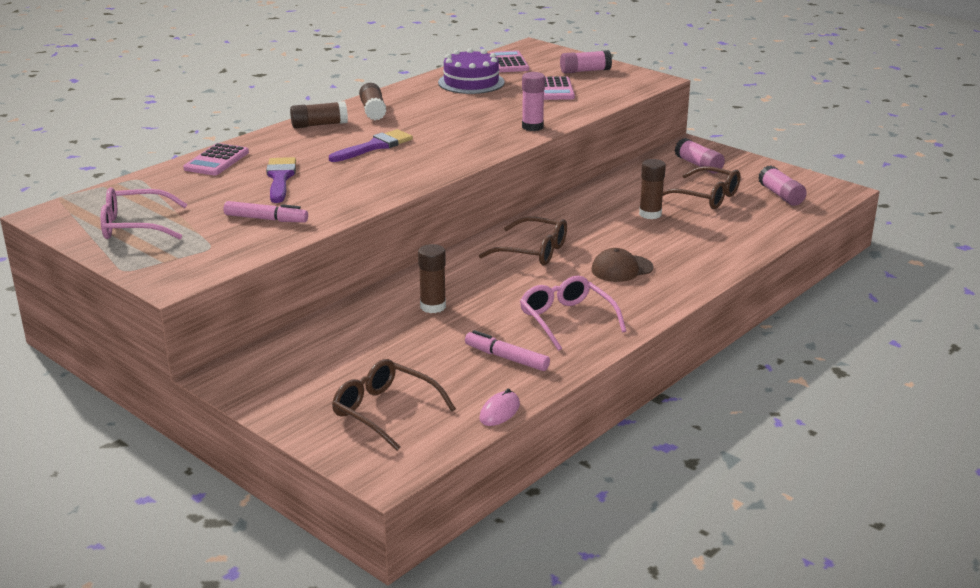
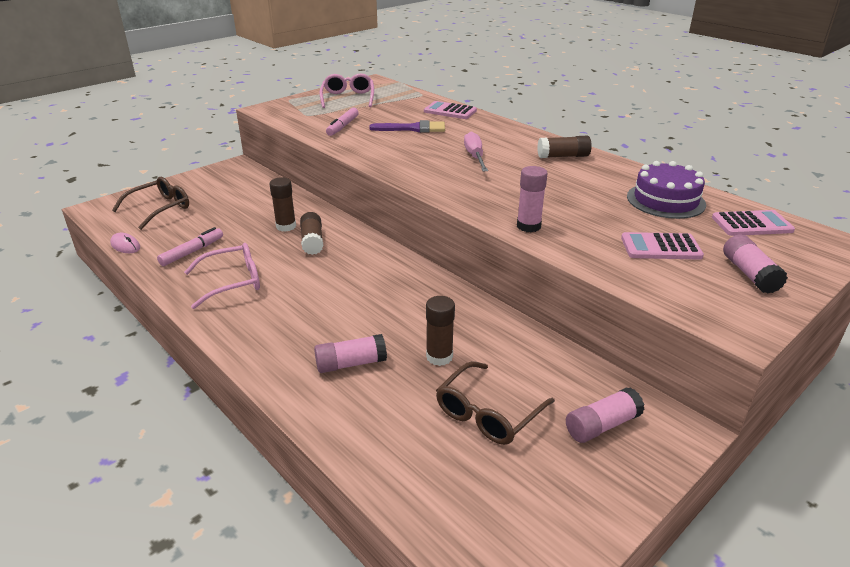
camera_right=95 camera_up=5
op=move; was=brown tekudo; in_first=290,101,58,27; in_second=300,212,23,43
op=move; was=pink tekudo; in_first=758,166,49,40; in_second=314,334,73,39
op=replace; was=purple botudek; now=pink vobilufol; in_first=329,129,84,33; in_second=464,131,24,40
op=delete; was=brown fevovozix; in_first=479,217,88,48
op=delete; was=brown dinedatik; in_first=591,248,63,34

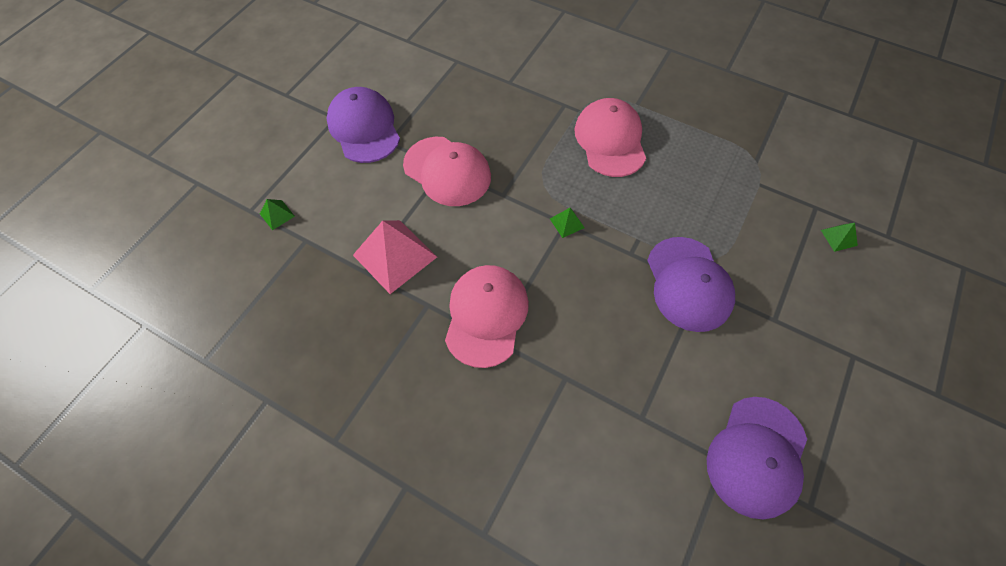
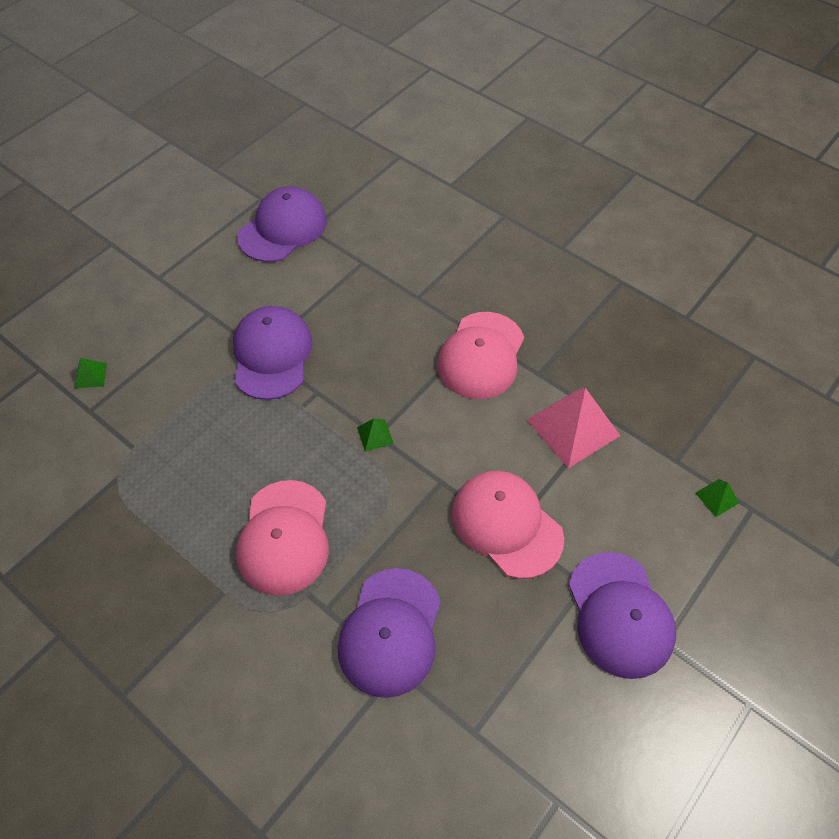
camera_right=-170 camera_up=-5
op=insert; now=purple dinedatik; in_second=337,568,104,130

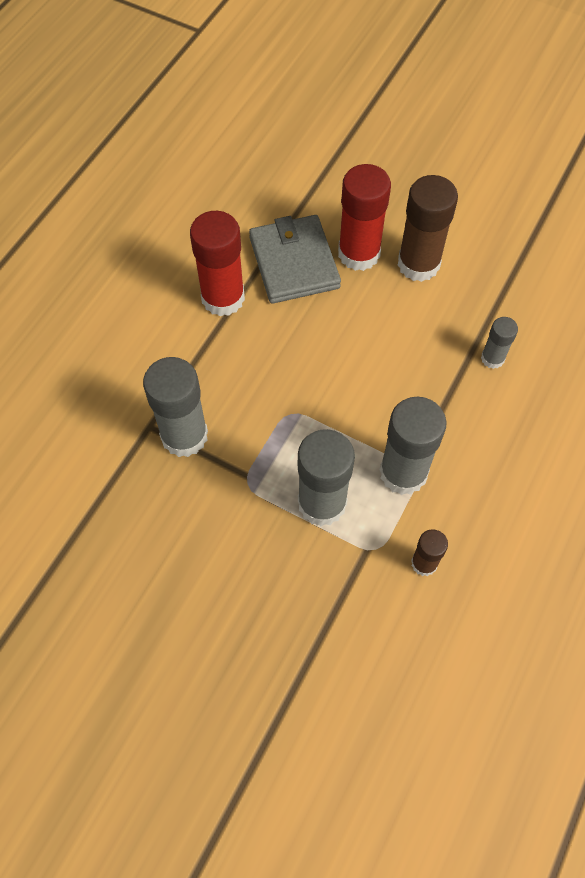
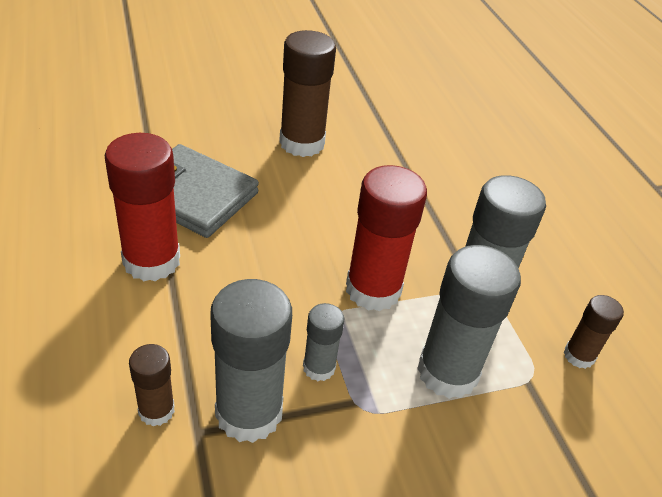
camera_right=-50 camera_up=-20
op=insert; now=brown tekudo; in_second=129,344,46,82
op=move; was=grey tekudo; in_first=481,317,37,52; in_second=303,303,41,78
op=move; was=red tekudo; in_first=338,164,53,107; in_second=346,165,81,146

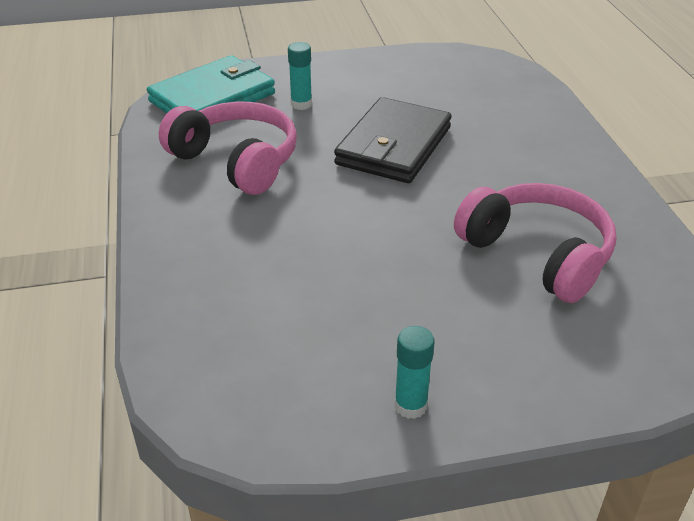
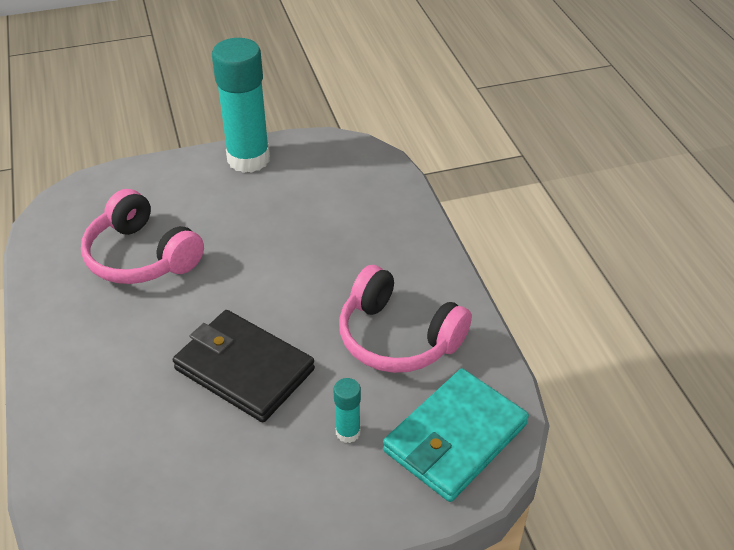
camera_right=175 camera_up=5
op=rotate; was=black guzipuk; in_first=334,97,117,86; in_second=173,310,142,112; clockwise=-75
op=resize; was=turquoise tekudo; in_first=395,326,40,93; in_second=212,38,58,135; ratio=2.3

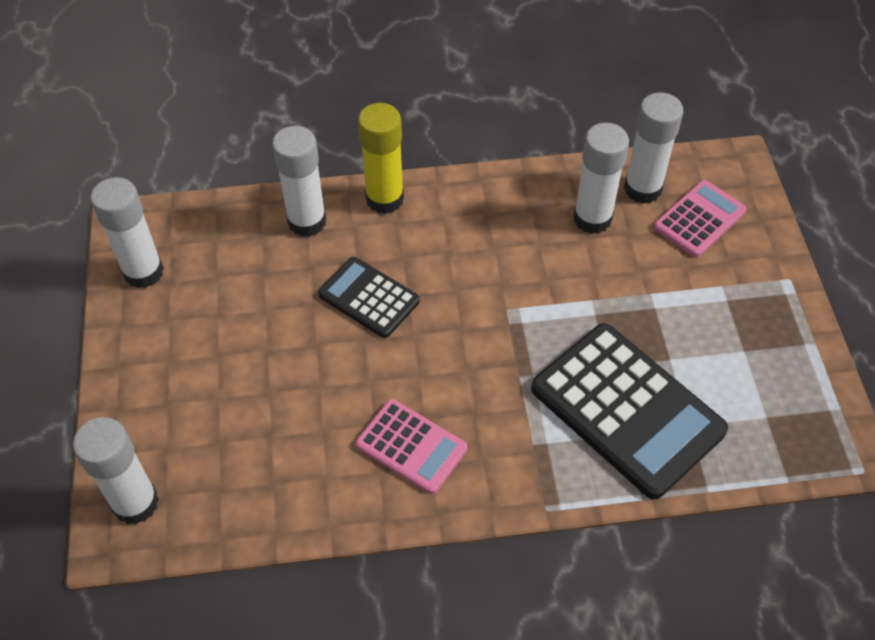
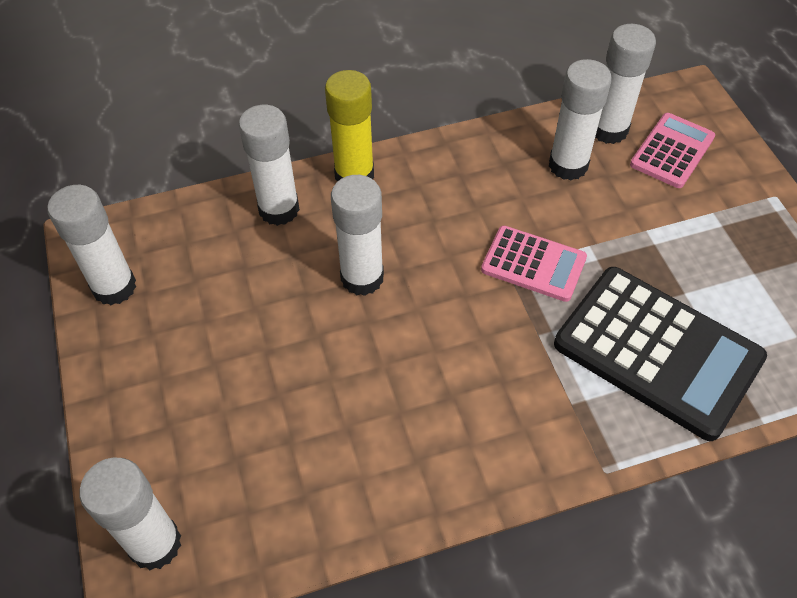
camera_right=-10 camera_up=0
op=replace; was=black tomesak; now=white tekudo; in_first=318,257,102,81; in_second=331,175,53,121
op=move; was=pink tomesak; in_first=356,399,111,95; in_second=481,226,106,76

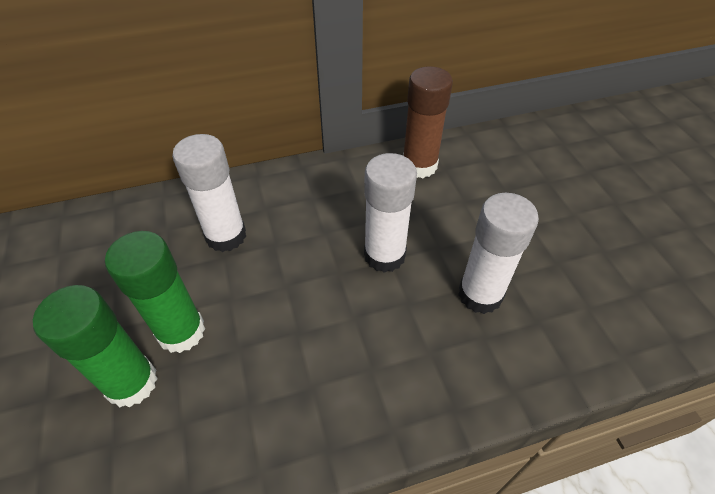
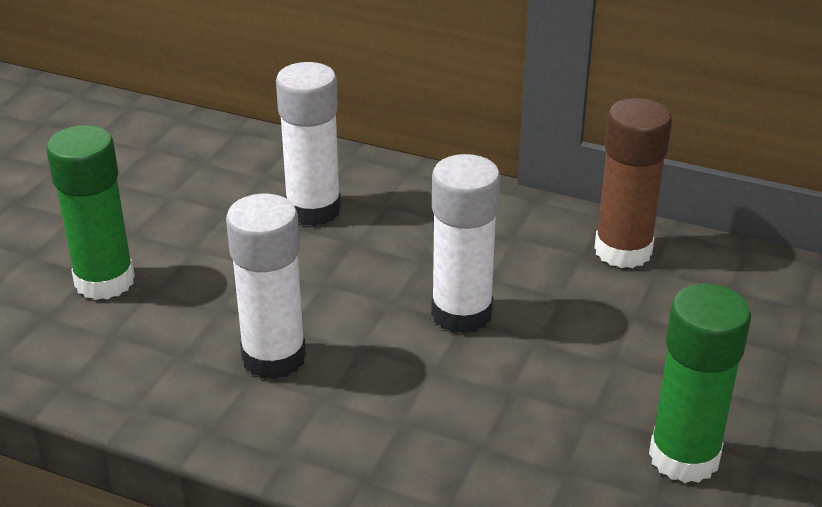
camera_right=40 camera_up=-15
op=move; was=white tekudo; in_first=458,193,81,121; in_second=226,193,80,186
op=move; was=green tekudo; in_first=105,231,100,122; in_second=649,284,102,199

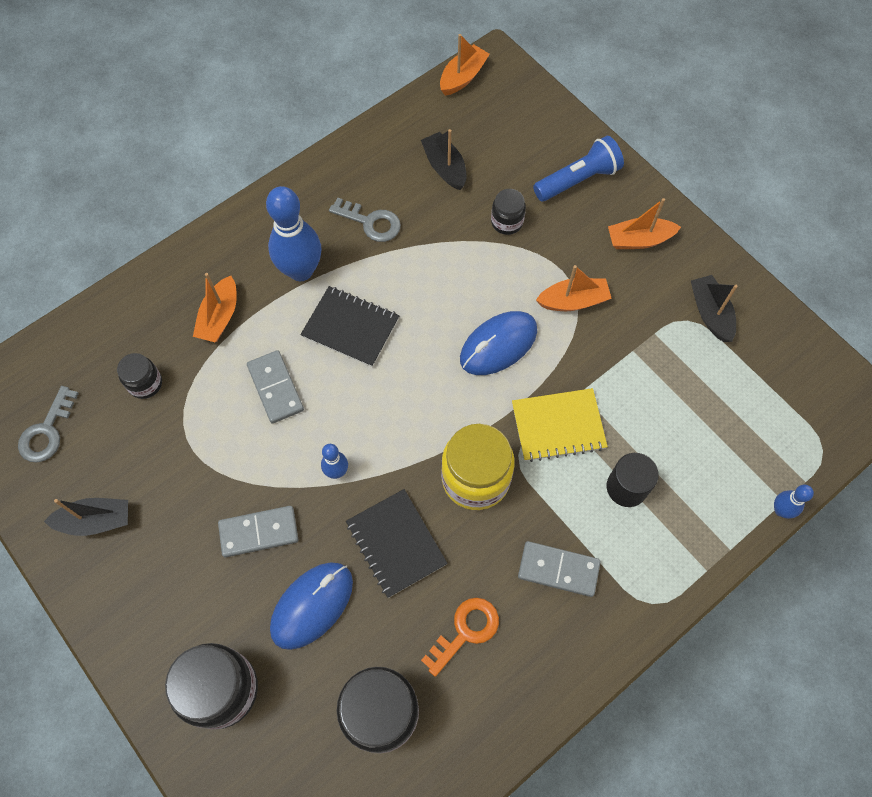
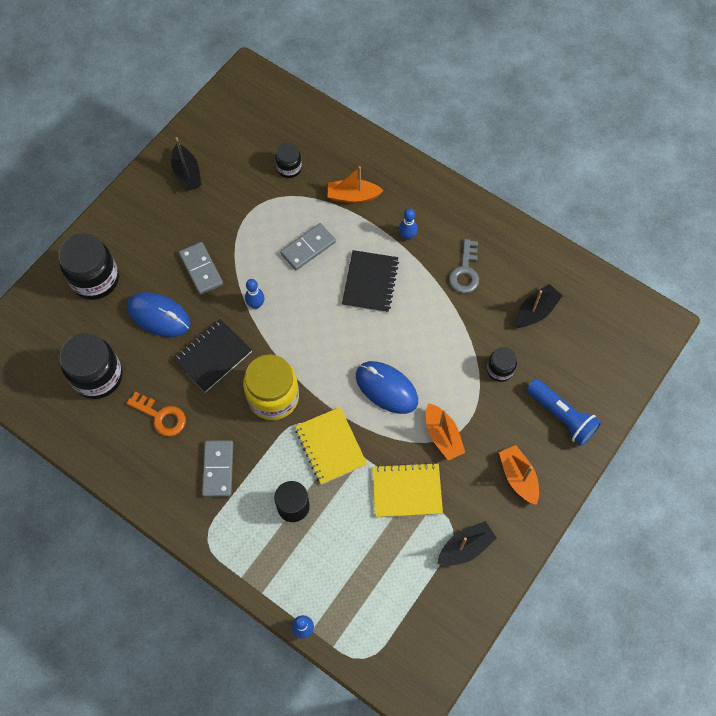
camera_right=75 camera_up=0
op=insert; now=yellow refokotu; in_second=372,462,71,55
op=resize; was=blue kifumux; in_first=266,186,56,95; in_second=399,208,19,32; ratio=0.48
op=delete; was=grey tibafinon; in_first=18,386,61,76
op=delete; was=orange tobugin; in_first=440,34,50,62

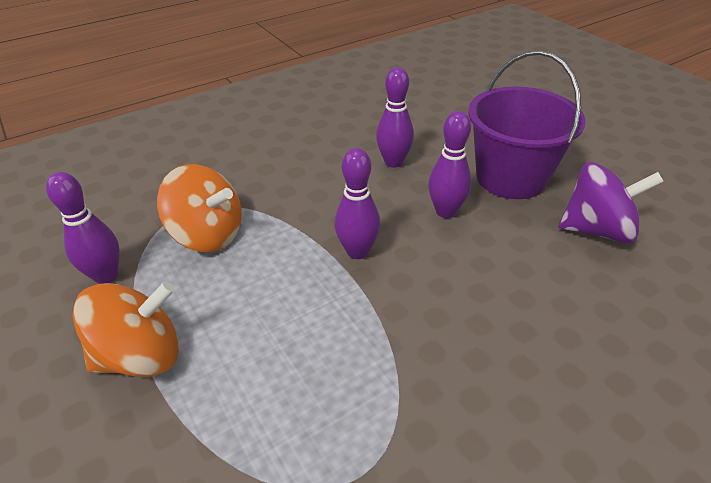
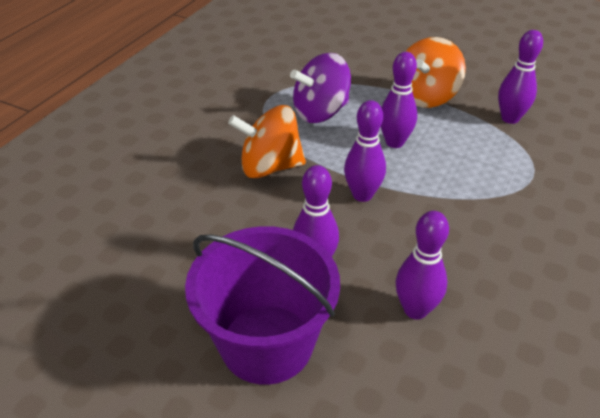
camera_right=150 camera_up=0
op=move; was=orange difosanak; in_first=157,164,85,88; in_second=228,105,78,73
op=move; was=purple difosanak; in_first=558,162,106,82; in_second=290,53,61,70
op=insert; now=purple kifumux; in_second=381,52,36,96

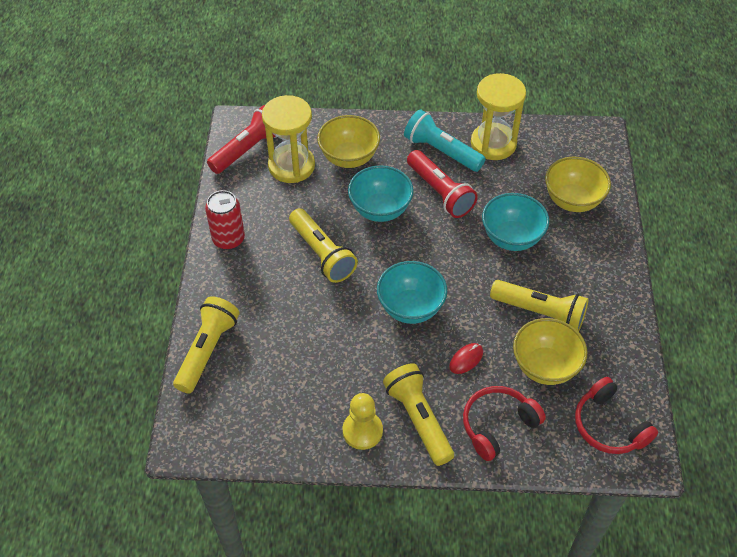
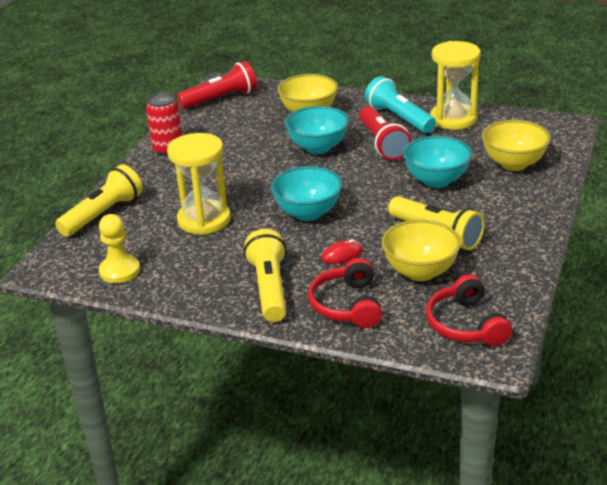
camera_right=20 camera_up=-20
op=move; was=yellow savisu; in_first=342,393,41,57; in_second=99,214,41,69
op=move; was=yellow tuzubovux; in_first=262,95,53,88; in_second=167,133,64,102
op=rotate; was=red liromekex; in_first=463,386,83,75; in_second=308,258,74,70; clockwise=-75
op=delete; was=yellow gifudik; in_first=289,209,69,74

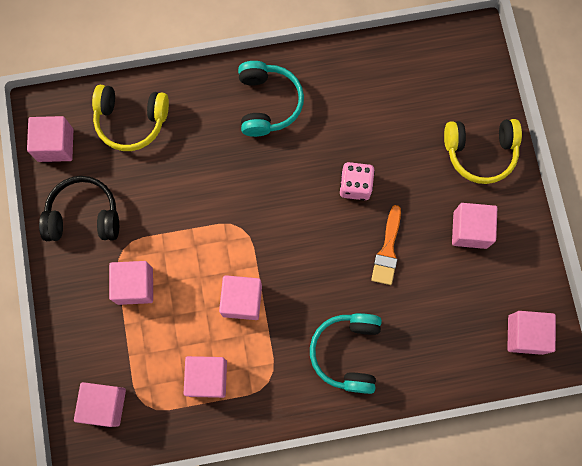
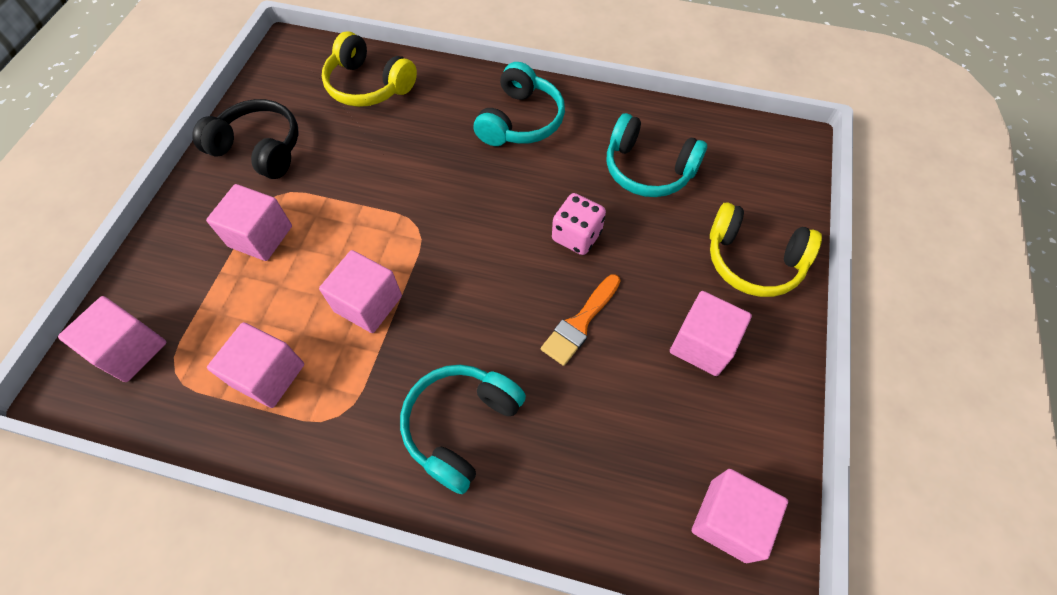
camera_right=25 camera_up=-15
op=insert; now=turquoise liromekex; in_second=607,113,100,84
op=delete; was=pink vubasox; in_first=27,116,46,46

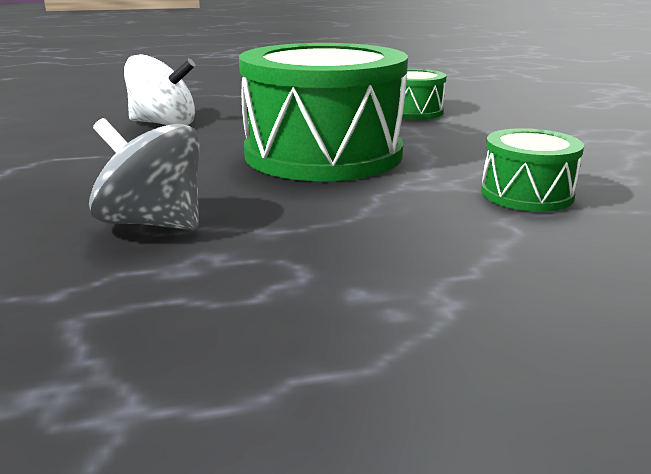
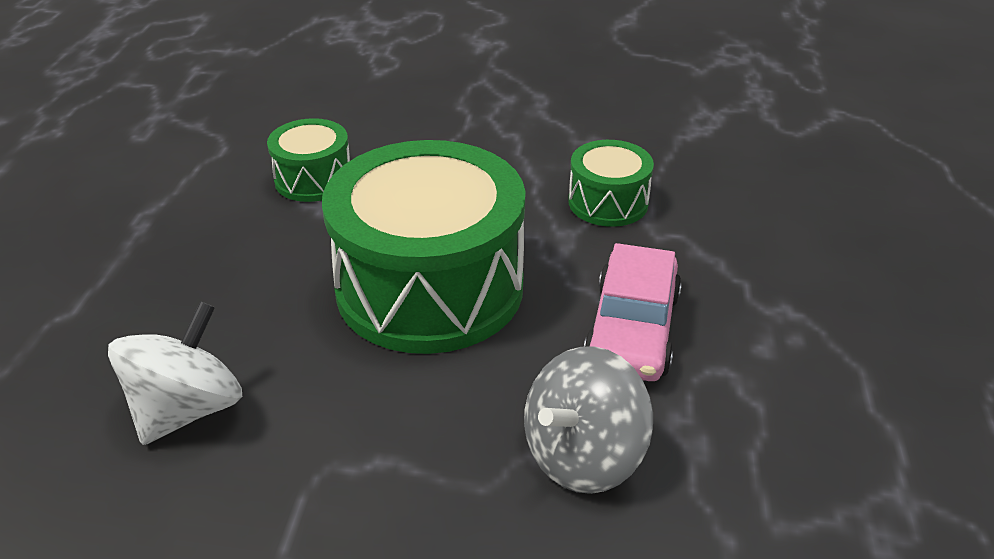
camera_right=-70 camera_up=15
op=insert; now=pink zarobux; in_second=584,243,98,138

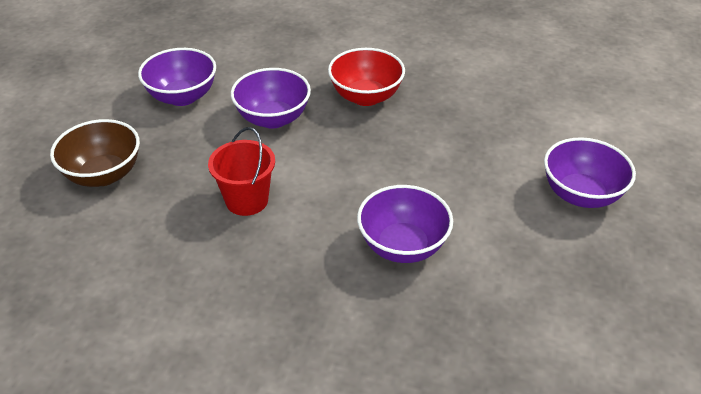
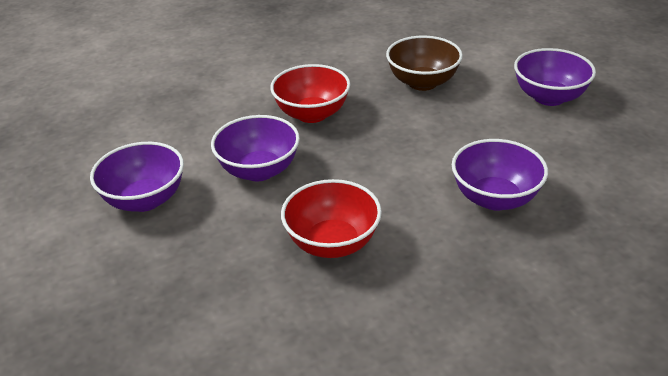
camera_right=-40 camera_up=-5
op=replace; was=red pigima; now=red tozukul; in_first=208,127,67,89; in_second=281,179,101,79
op=move; was=brown tozukul; in_first=50,119,90,68; in_second=386,36,77,55

